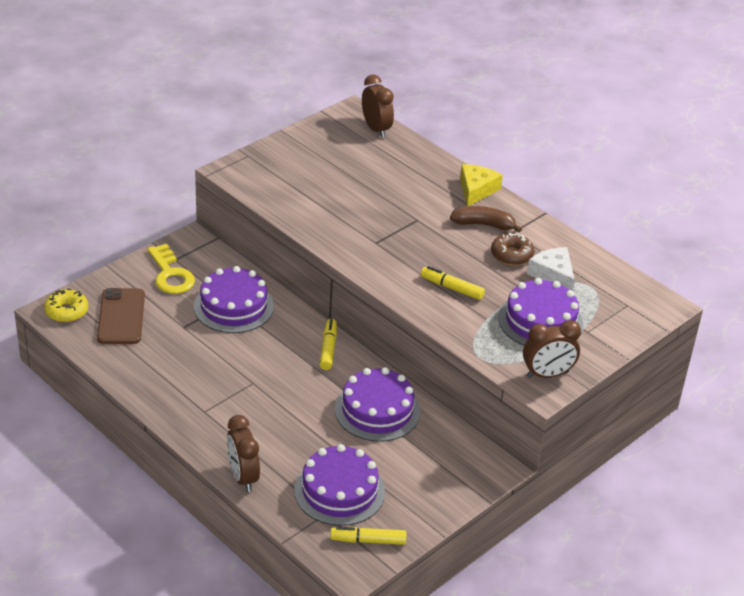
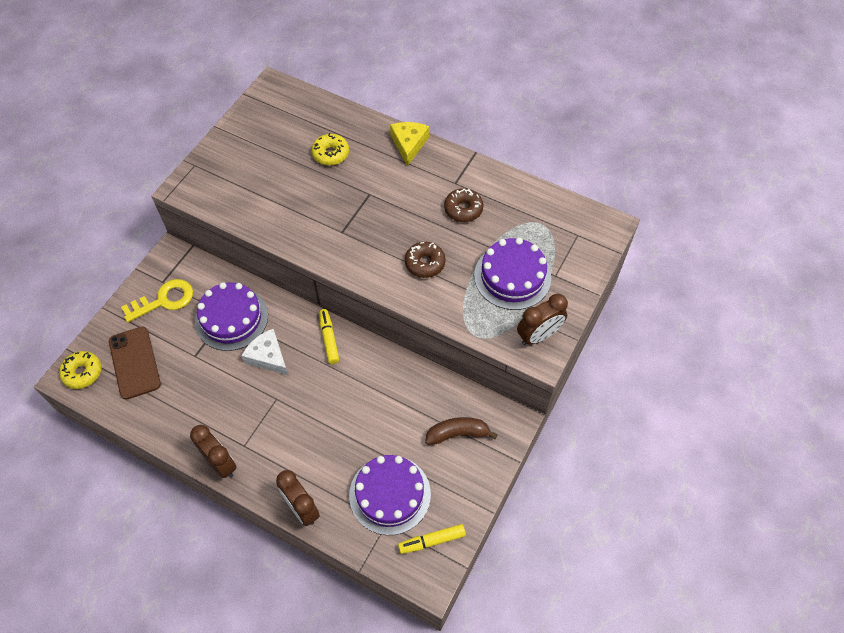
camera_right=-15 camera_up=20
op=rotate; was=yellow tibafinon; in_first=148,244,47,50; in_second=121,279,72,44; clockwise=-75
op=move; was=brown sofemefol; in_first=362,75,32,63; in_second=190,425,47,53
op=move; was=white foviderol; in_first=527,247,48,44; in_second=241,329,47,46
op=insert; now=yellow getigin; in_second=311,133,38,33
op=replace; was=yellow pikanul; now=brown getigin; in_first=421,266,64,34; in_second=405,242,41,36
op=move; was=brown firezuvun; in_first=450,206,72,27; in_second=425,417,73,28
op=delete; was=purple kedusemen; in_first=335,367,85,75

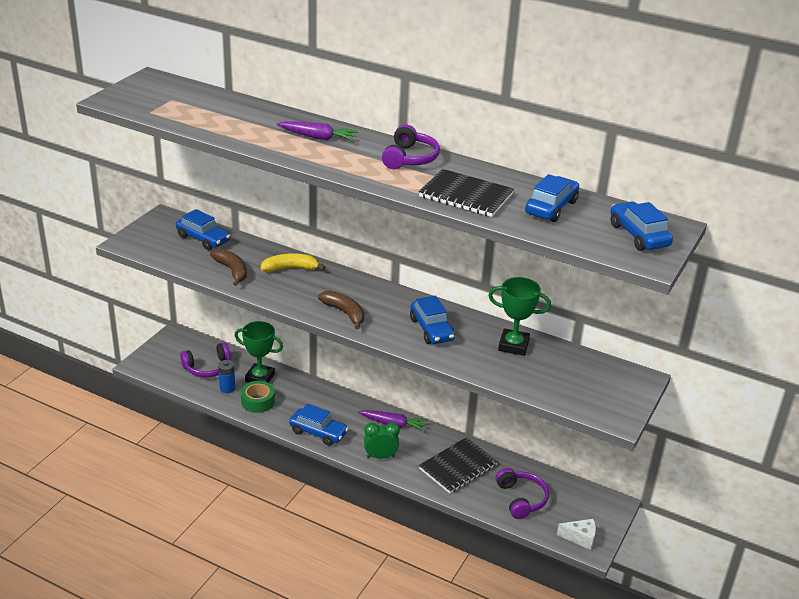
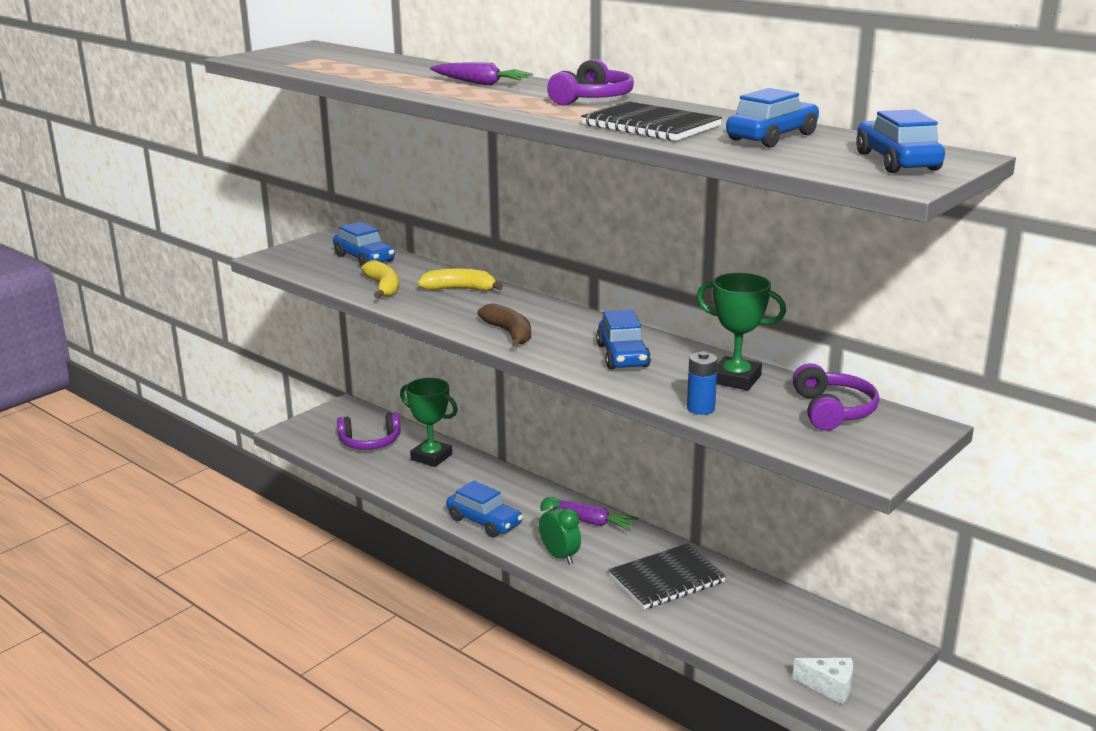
camera_right=15 camera_up=-10
op=recolor; was=brown firezuvun; now=yellow firezuvun; in_first=210,248,37,38; in_second=361,260,38,38
op=rotate; was=green sofemefol; in_first=364,422,36,37; in_second=539,497,42,68; clockwise=45
op=move; was=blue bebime; in_first=218,360,17,33; in_second=687,351,31,64
op=move; was=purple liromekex; in_first=496,468,53,51; in_second=793,363,86,68
op=delete; was=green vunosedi; in_first=241,381,34,32

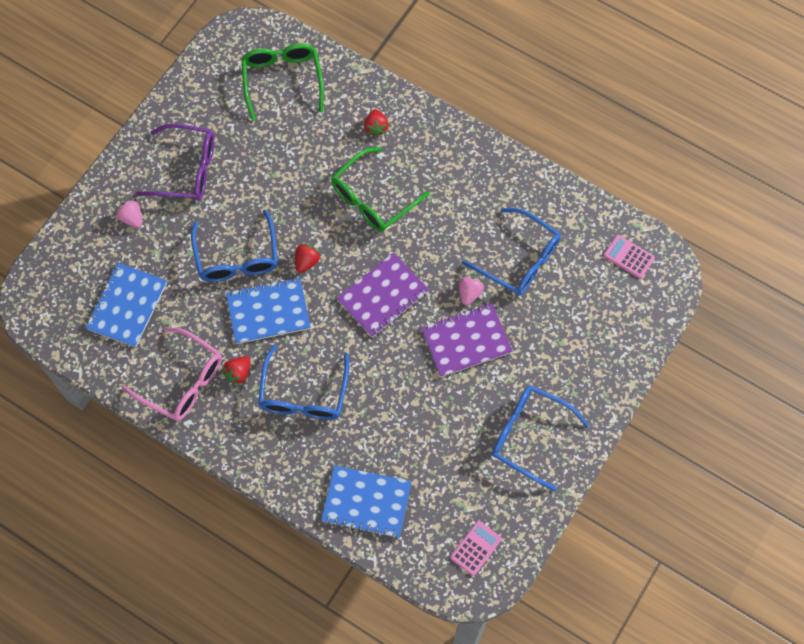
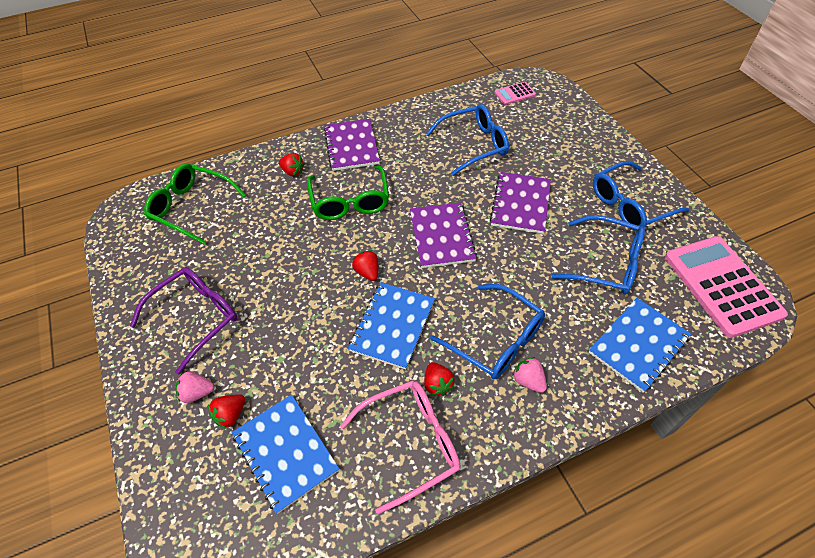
camera_right=-55 camera_up=-15
op=insert; now=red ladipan; in_second=208,394,37,35
op=insert; now=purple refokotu; in_second=324,119,56,52
op=move; was=pink ladipan; in_first=459,275,25,30; in_second=512,357,35,36
op=move; was=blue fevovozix; in_first=191,209,87,73; in_second=551,215,94,79
op=resize; was=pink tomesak; in_first=450,521,52,55; in_second=665,236,123,102; ratio=2.19

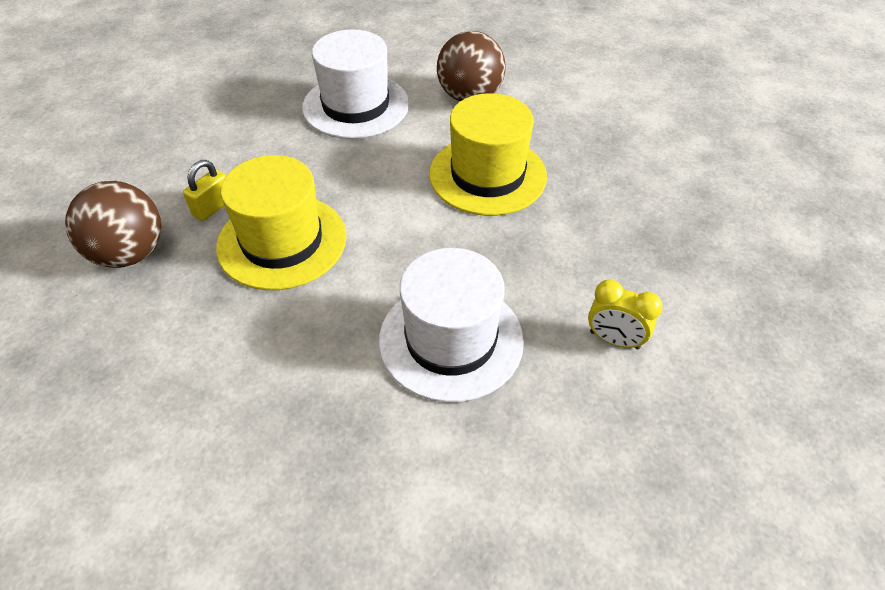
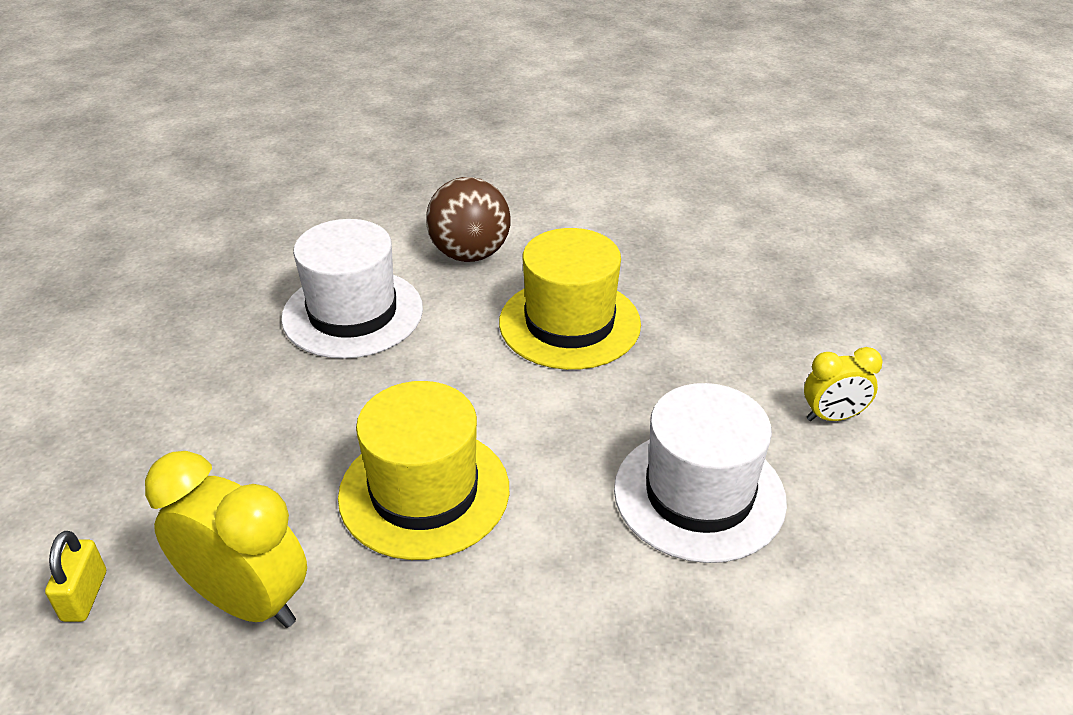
camera_right=-35 camera_up=-10
op=move; was=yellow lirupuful; in_first=183,160,43,61; in_second=45,531,61,91
op=replace; was=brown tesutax; now=yellow sofemefol; in_first=65,181,96,87; in_second=145,451,162,177

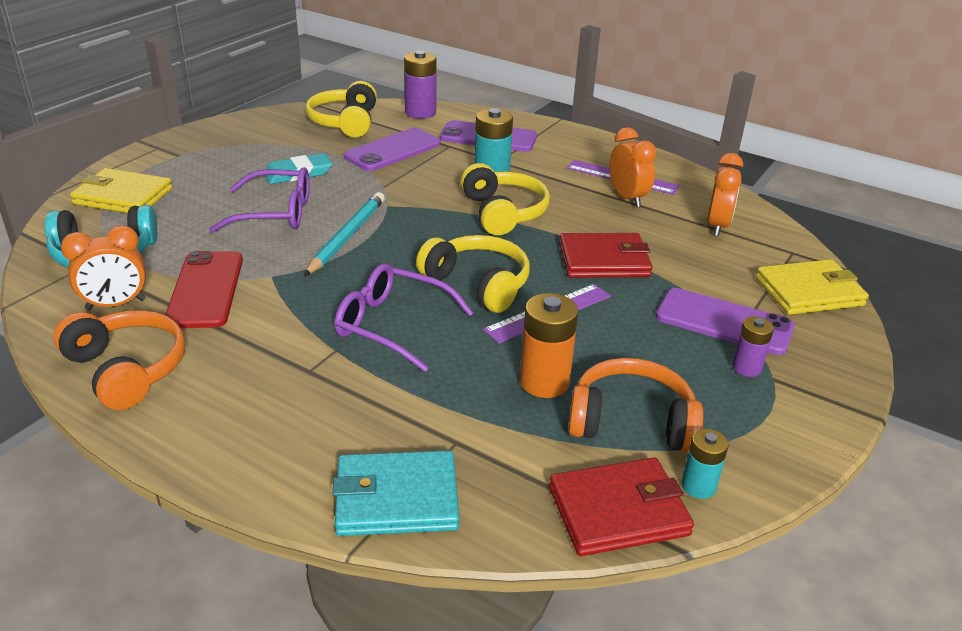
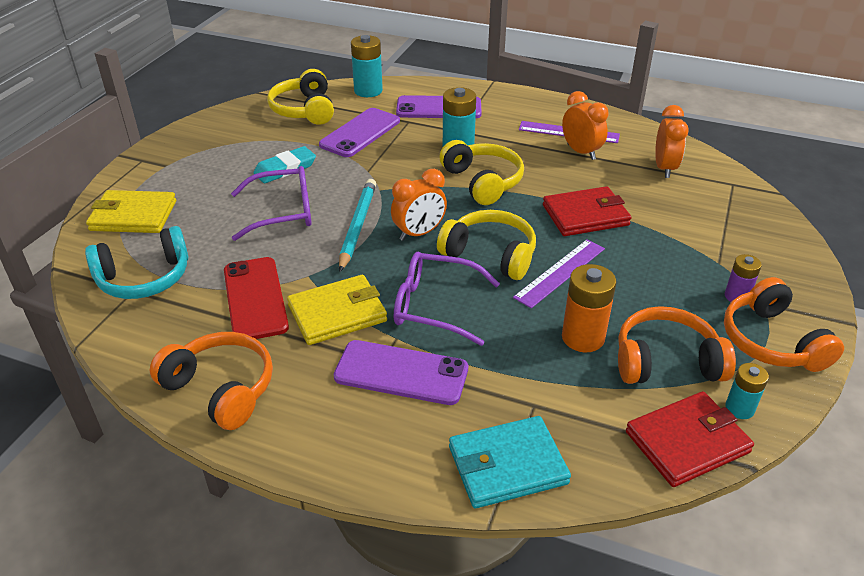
camera_right=-10 camera_up=5
op=move; was=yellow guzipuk; in_first=756,259,113,56; in_second=287,275,100,70
op=move; was=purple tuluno; in_first=656,288,138,67; in_second=334,340,134,65
op=recolor; was=purple bebime; now=turquoise bebime; in_first=404,50,33,69; in_second=351,35,32,62
op=move; was=orange sofemefol; in_first=61,225,85,85; in_second=391,169,56,72
op=insert; now=orange liromekex; in_second=724,277,120,95

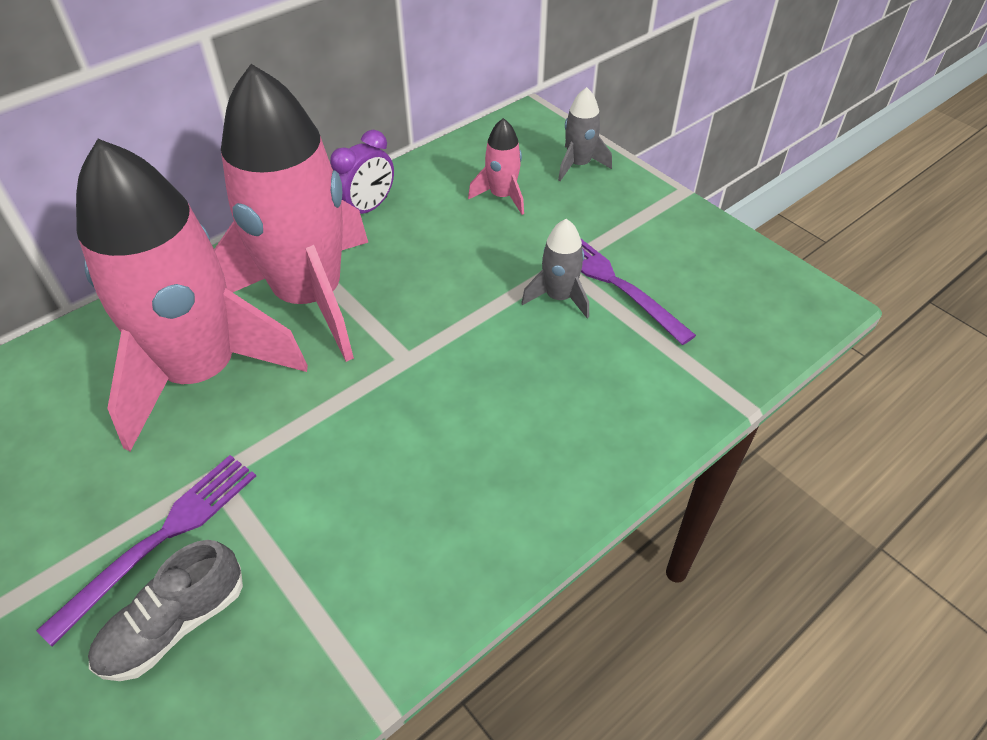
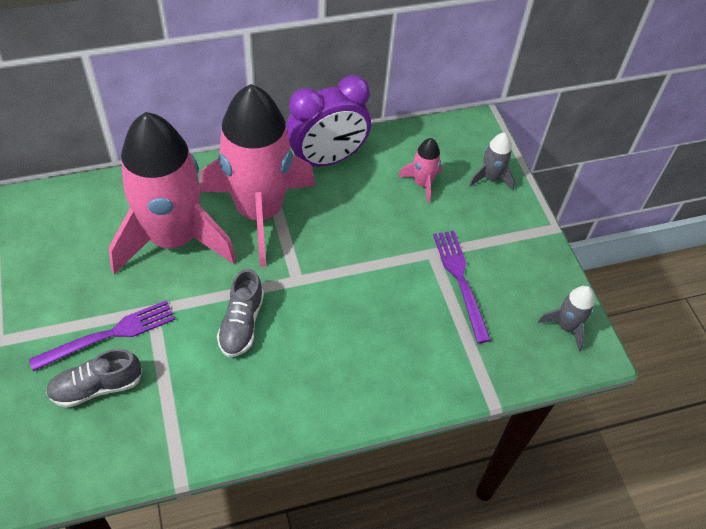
camera_right=20 camera_up=5
op=insert; now=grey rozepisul; in_second=217,269,47,88
op=resize; was=purple sofemefol; in_first=330,130,64,84; in_second=286,75,85,92; ratio=1.72
op=move; was=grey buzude; in_first=521,219,68,99; in_second=538,286,57,65

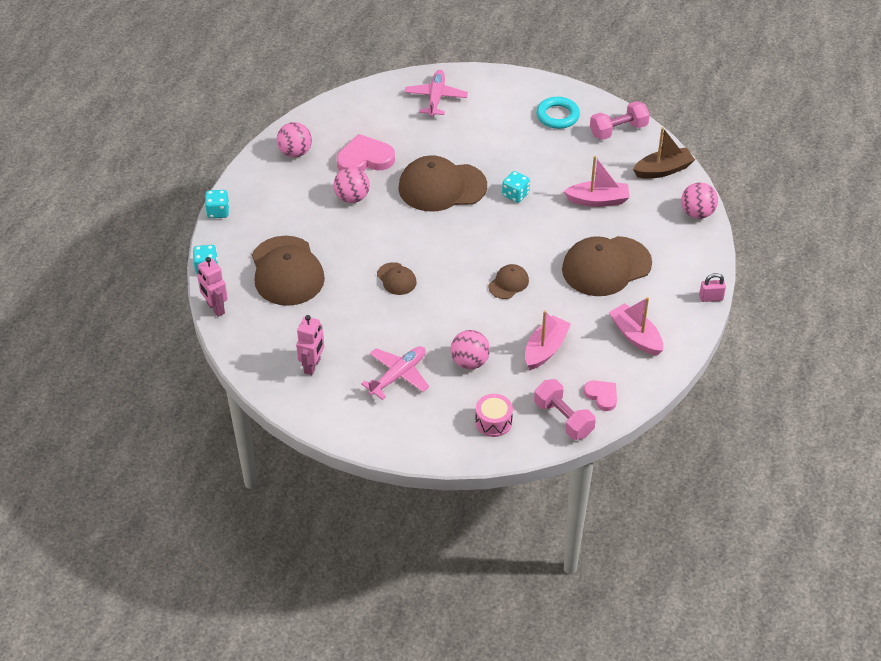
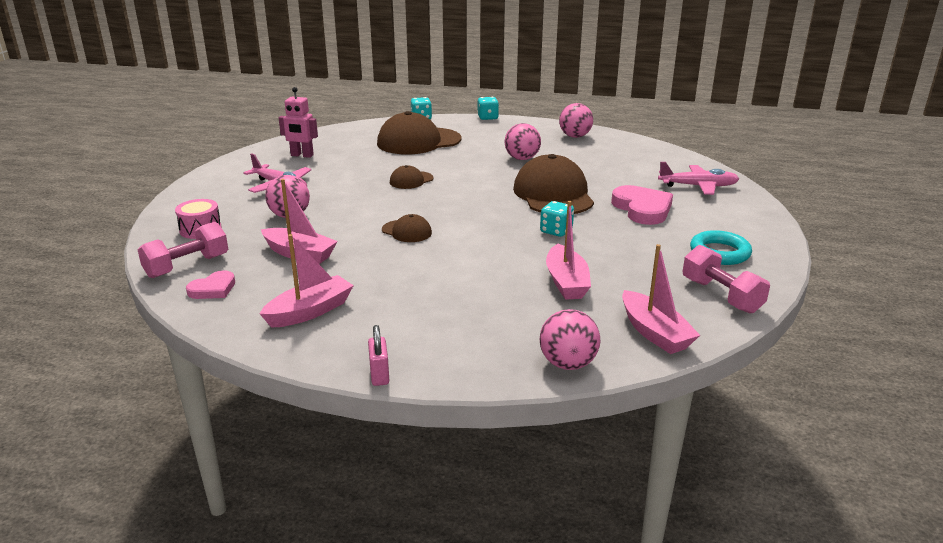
camera_right=85 camera_up=-20
op=move; was=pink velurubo; in_first=337,134,58,37; in_second=611,185,62,40
op=recolor; was=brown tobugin; now=pink tobugin; in_first=633,127,62,52; in_second=622,244,78,110
op=delete; was=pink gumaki; in_first=198,257,30,60
op=delete; was=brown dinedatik; in_first=562,236,90,60

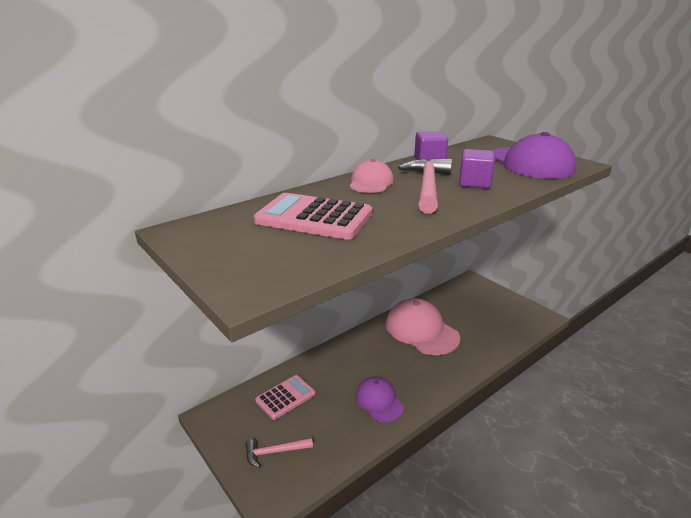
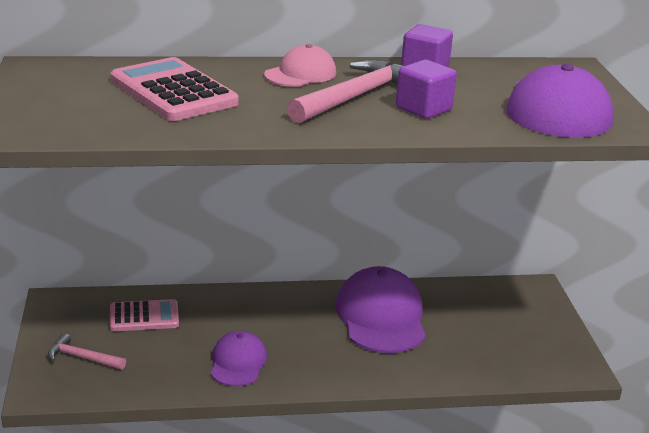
camera_right=30 camera_up=0
op=recolor; was=pink dinedatik; now=purple dinedatik; in_first=385,298,75,57; in_second=335,266,91,87

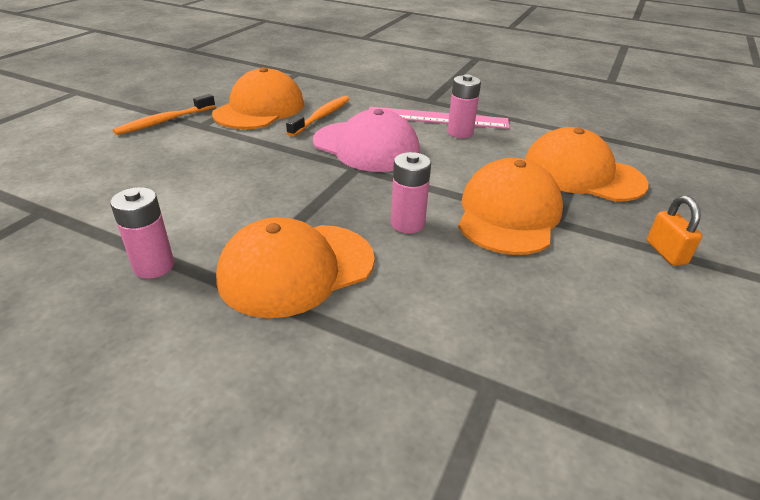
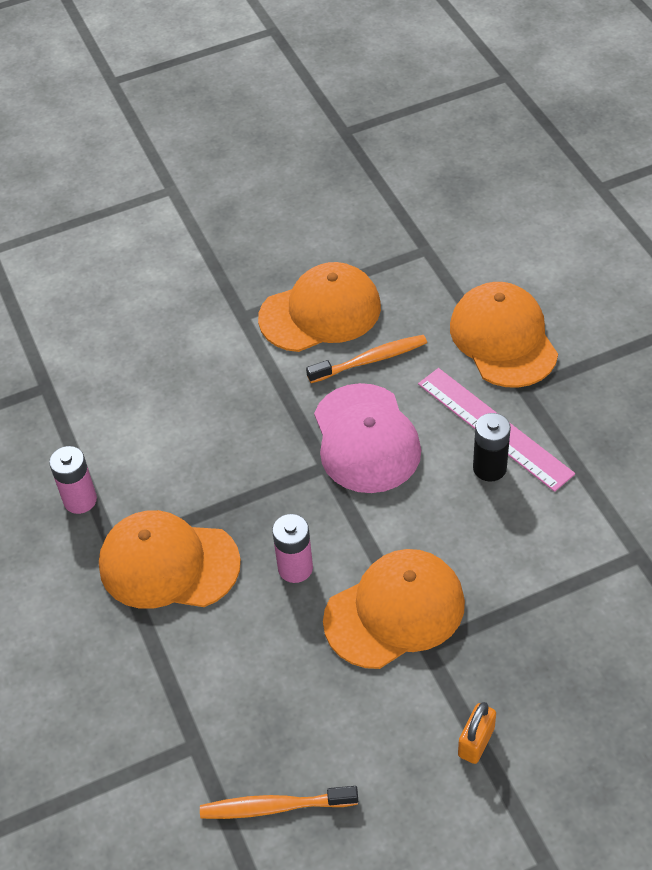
camera_right=45 camera_up=15
op=move; was=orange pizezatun; in_first=113,94,102,41; in_second=200,786,158,33
op=move; was=orange dinedatik; in_first=525,127,123,75; in_second=450,282,108,106
op=recolor; was=pink bebime; now=black bebime; in_first=447,74,34,64; in_second=473,413,38,69

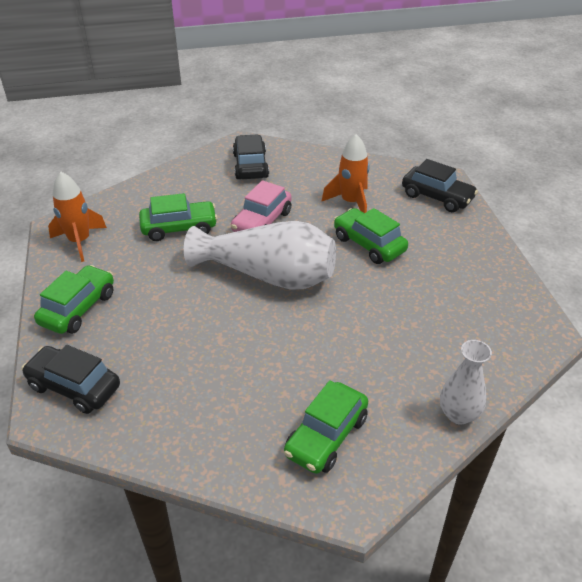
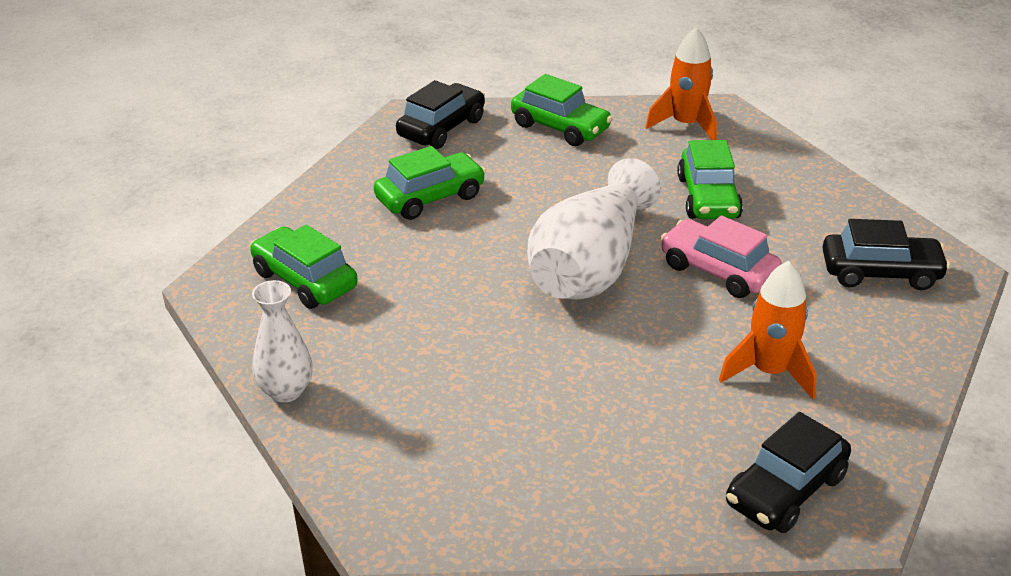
camera_right=100 camera_up=-5
op=move; was=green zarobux; in_first=334,208,74,56; in_second=374,146,112,74

